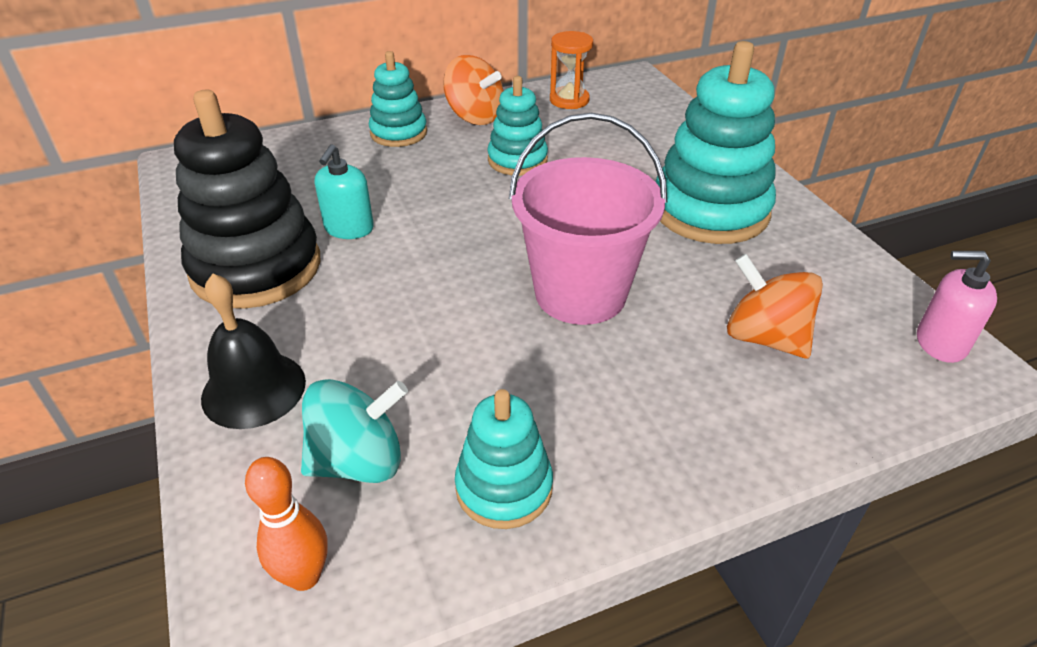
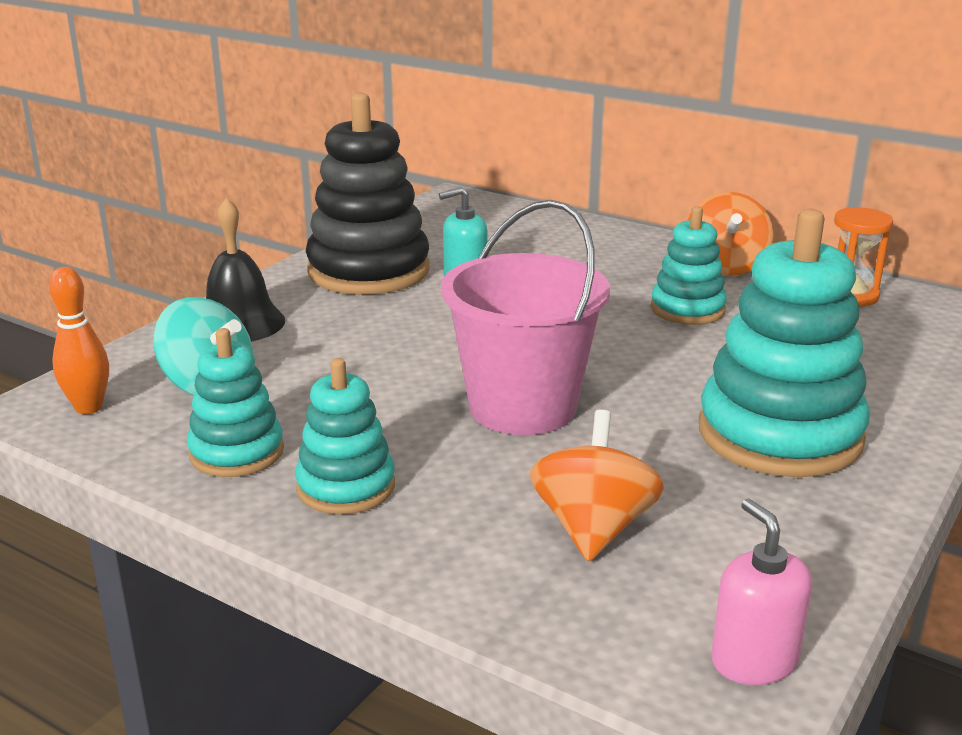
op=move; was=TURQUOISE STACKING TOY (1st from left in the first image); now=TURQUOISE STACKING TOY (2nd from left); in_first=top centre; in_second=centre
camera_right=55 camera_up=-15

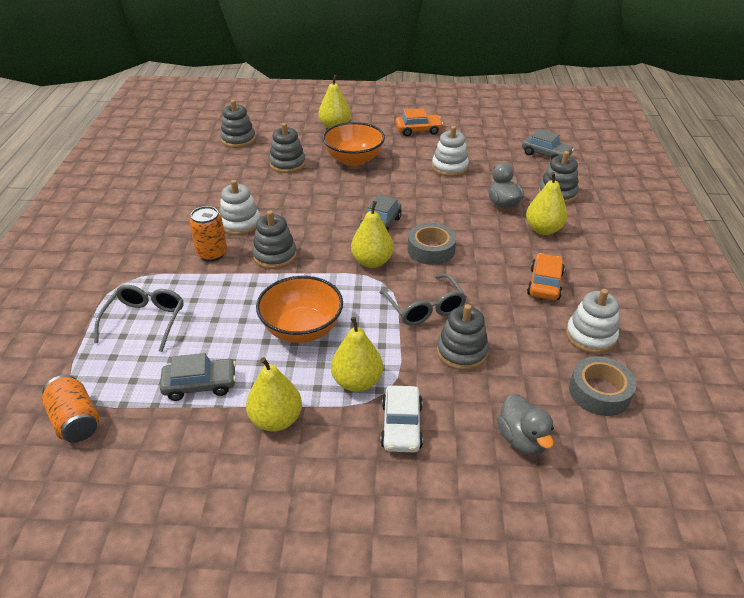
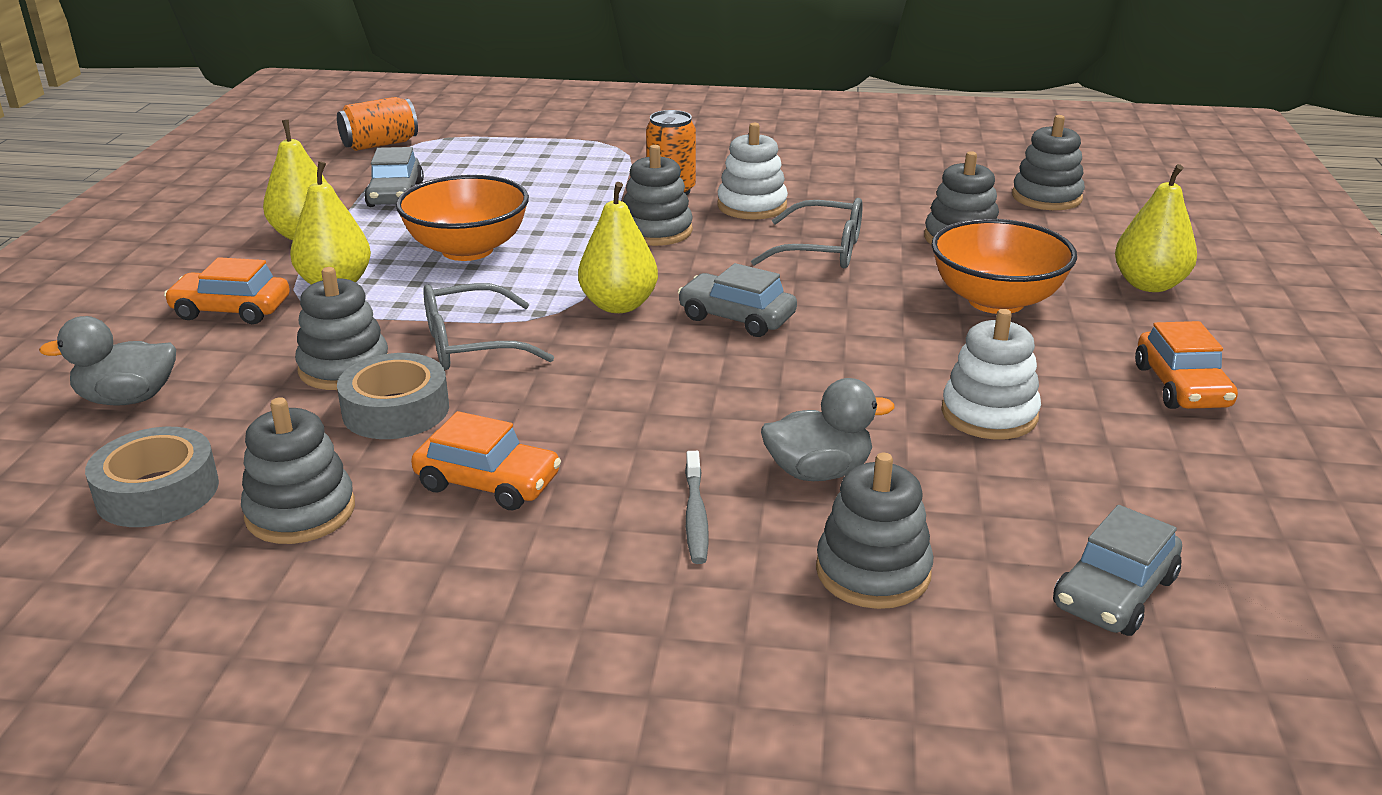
op=move; was=GREY GLASSES (1st from left in the first image); now=GREY GLASSES (2nd from left); in_first=middle left; in_second=top centre
op=move; was=GREY TAPE (1st from left in the first image); now=GREY TAPE (2nd from left); in_first=centre; in_second=middle left
op=replace; was=YELLOW PEAR (5th from left); now=GREY TOOTHBRUSH; in_first=middle right; in_second=centre
op=recolor; was=WHITE CAR; now=ORANGE CAR (1st from left); in_first=bottom centre; in_second=middle left
op=recolor; was=WHITE STACKING TOY (3rd from left); now=GREY STACKING TOY (1st from left); in_first=middle right; in_second=middle left
camera_right=95 camera_up=-10

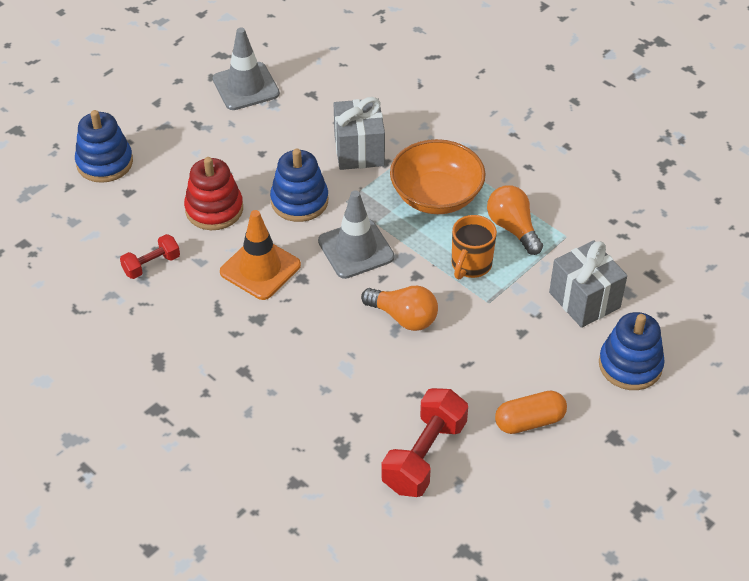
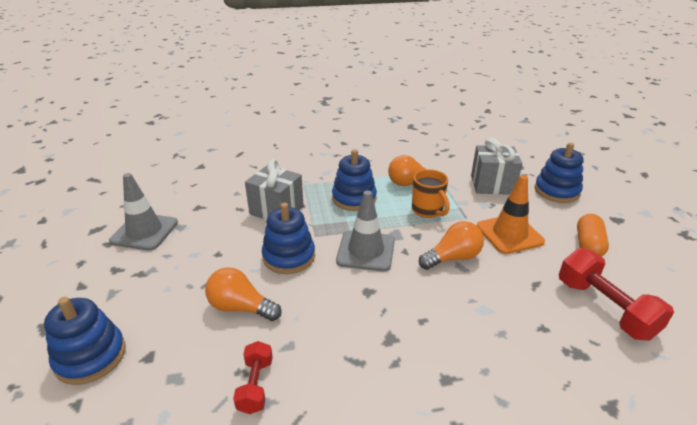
op=move; was=ORANGE TRAFFIC CONE; in_first=centre; in_second=middle right
op=replace; was=RED STACKING TOY; now=ORANGE LIGHT BULB (1st from left); in_first=top left; in_second=bottom centre
op=replace; was=ORANGE BOWL; now=BLUE STACKING TOY (3rd from left); in_first=top centre; in_second=centre
camera_right=-55 camera_up=-15

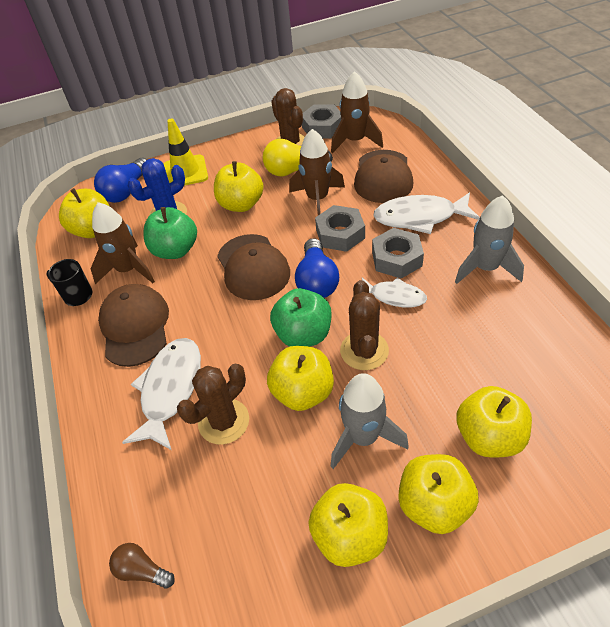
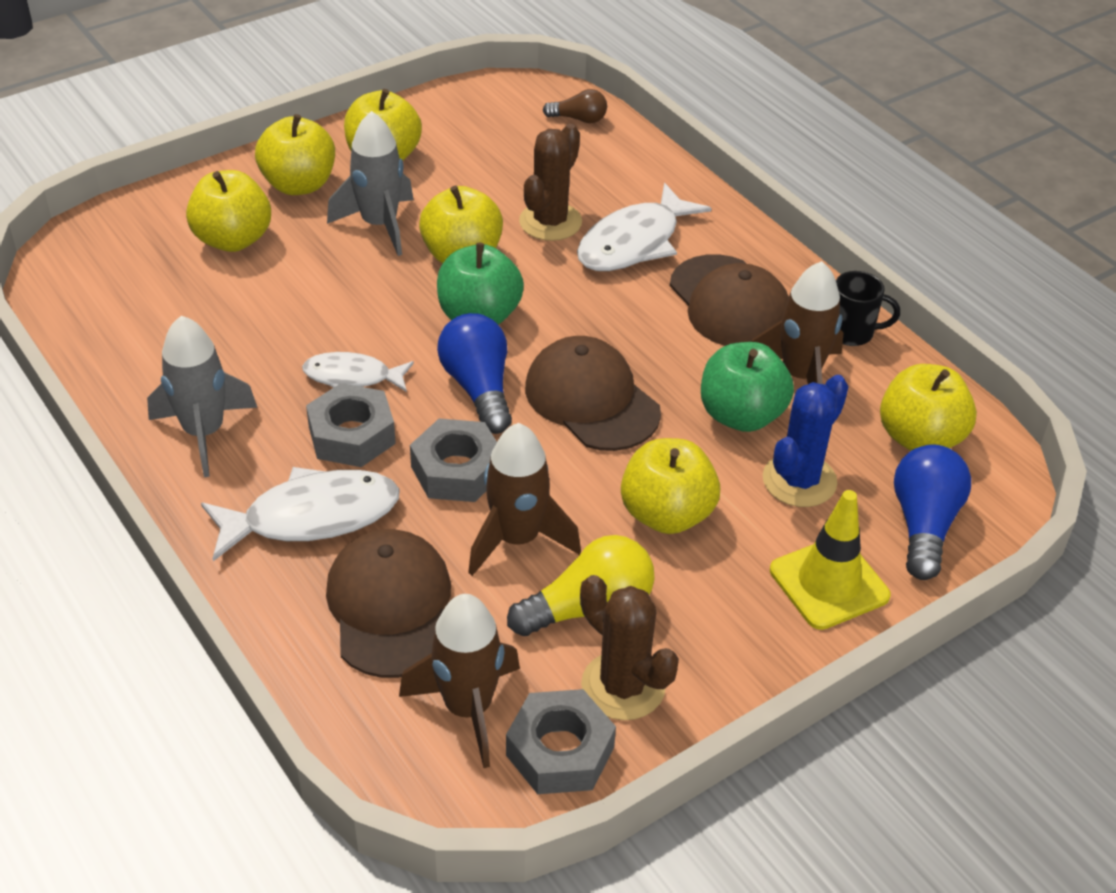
op=delete; was=BROWN CACTUS (3rd from left); in_first=centre
op=rotate; was=WHITE FISH (1st from left in the first image); in_first=middle left; in_second=top centre; clockwise=45
camera_right=160 camera_up=-5

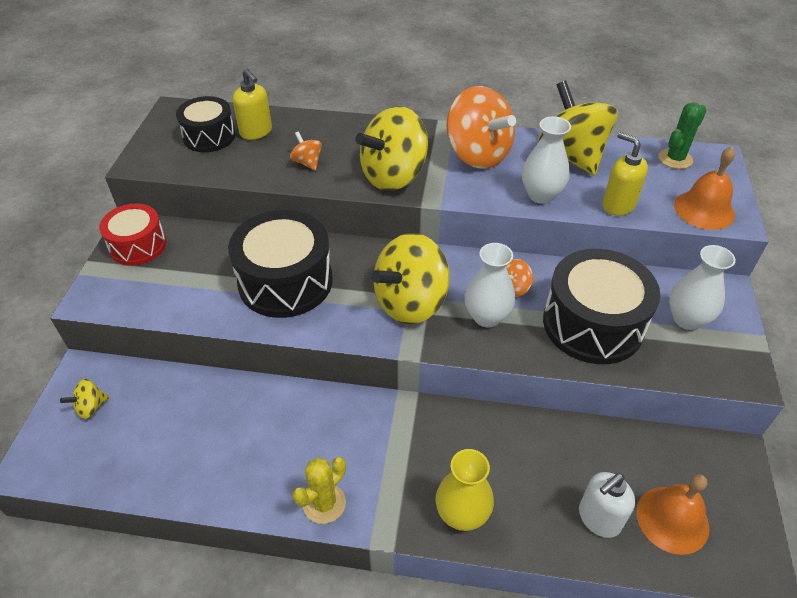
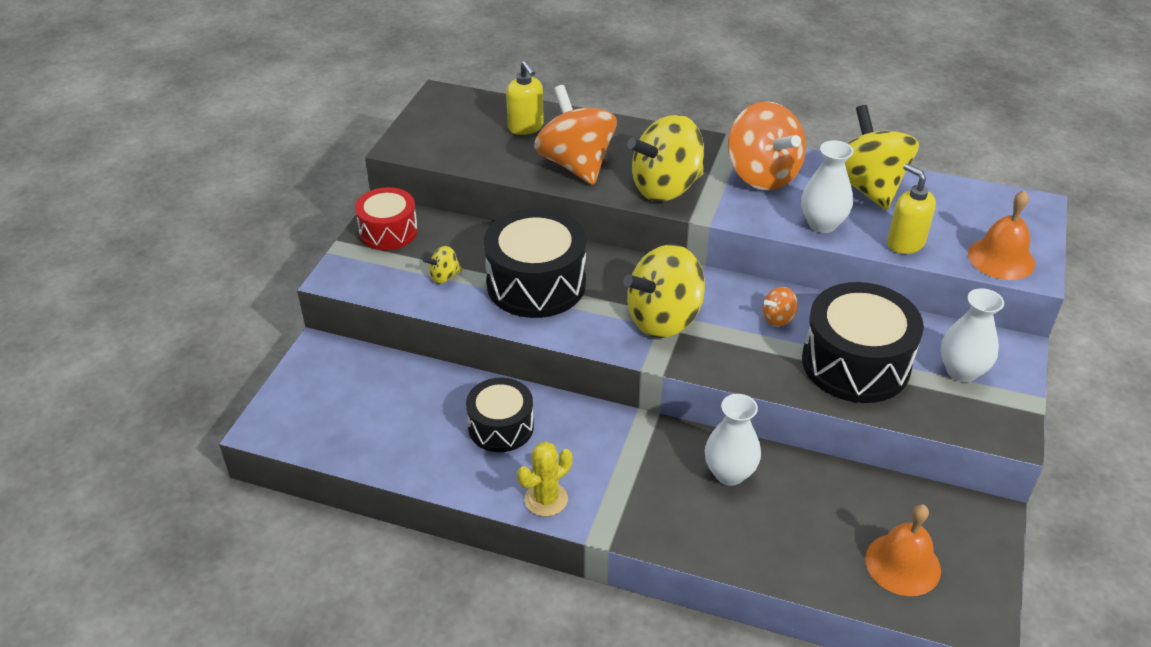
op=delete; was=YELLOW VASE; in_first=bottom centre
op=delete; was=WHITE SOAP DISPENSER; in_first=bottom right
op=delete; was=GREEN CACTUS; in_first=top right
op=move; was=YELLOW SPINNING TOP (1st from left); in_first=bottom left; in_second=centre
op=move; was=BLACK DRUM (1st from left); in_first=top left; in_second=centre
op=move; was=WHITE VASE (1st from left); in_first=centre; in_second=bottom centre
op=resize; was=ORANGE SPINNING TOP (1st from left); in_first=top centre; in_second=top centre; ratio=2.31
camera_right=10 camera_up=-5

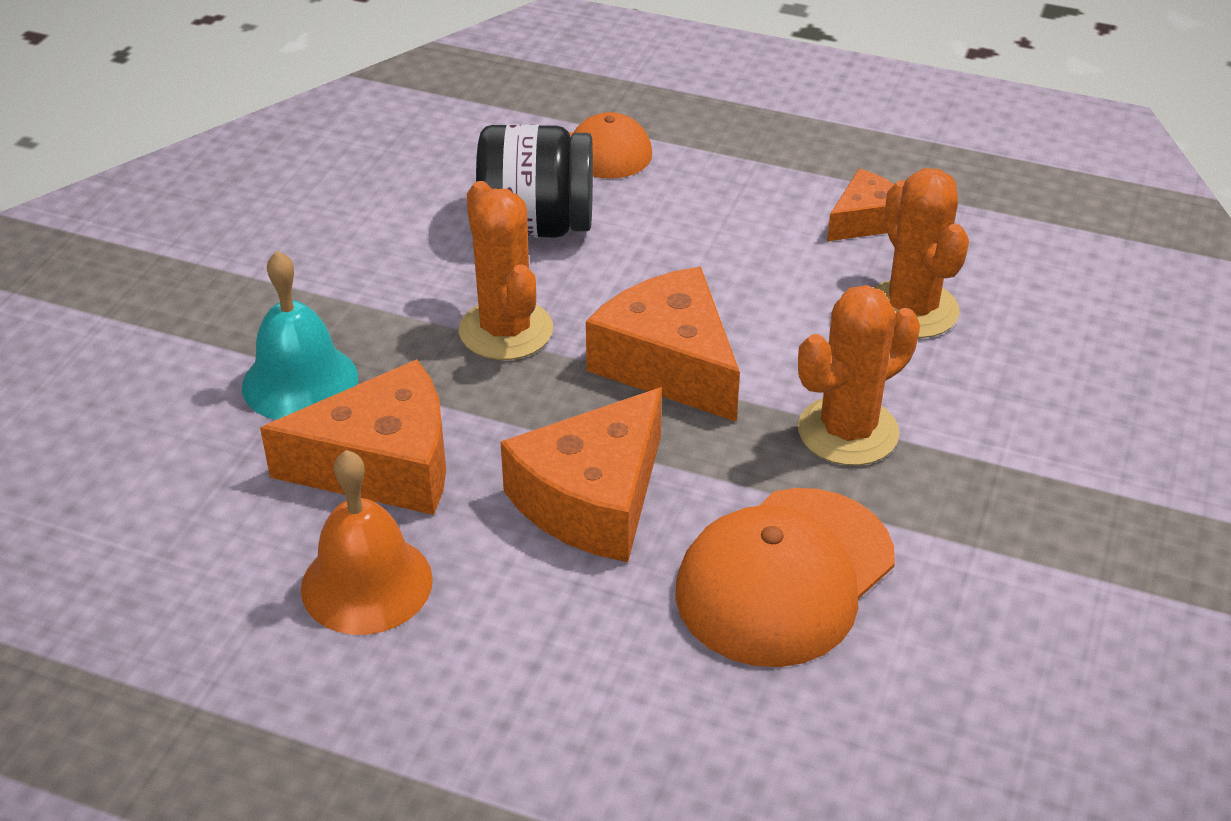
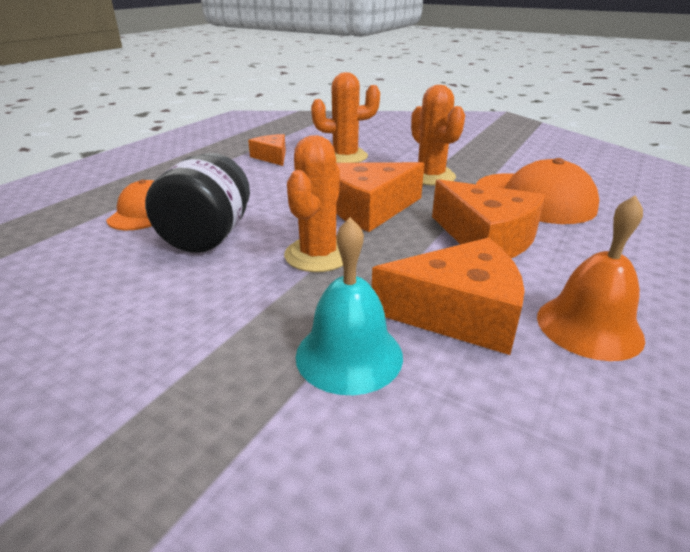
op=rotate; was=ORANGE CHEESE (1st from left in the first image); in_first=middle left; in_second=centre; clockwise=90
op=rotate; was=ORANGE CACTUS (1st from left); in_first=top centre; in_second=centre; clockwise=-60
camera_right=-80 camera_up=-10

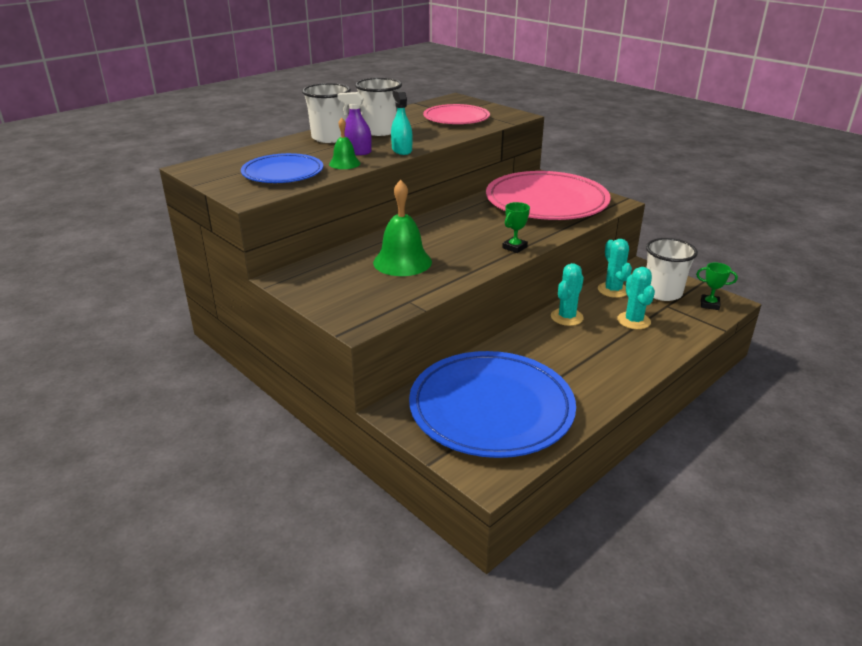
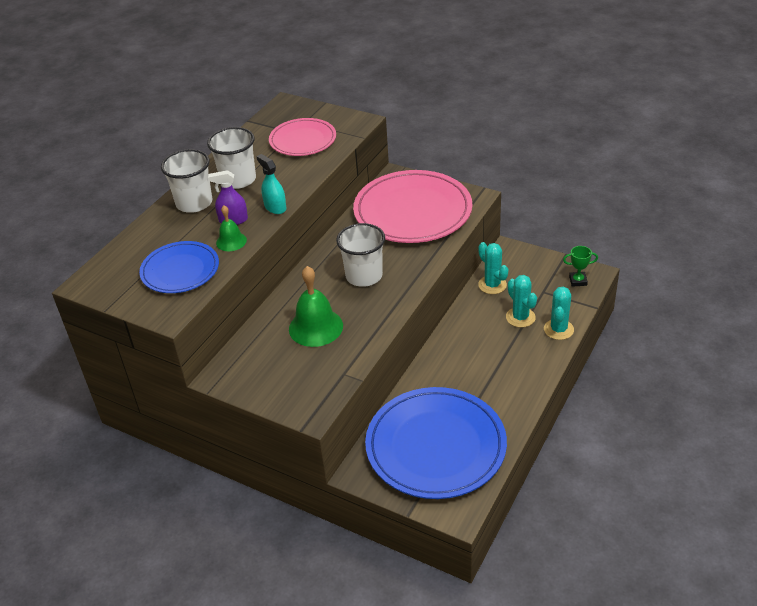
op=delete; was=GREEN TROPHY (1st from left); in_first=centre
op=move; was=TURQUOISE CACTUS (1st from left in the first image); now=TURQUOISE CACTUS (3rd from left); in_first=centre; in_second=middle right
op=move; was=WHITE CUP (3rd from left); in_first=middle right; in_second=centre
camera_right=-15 camera_up=10

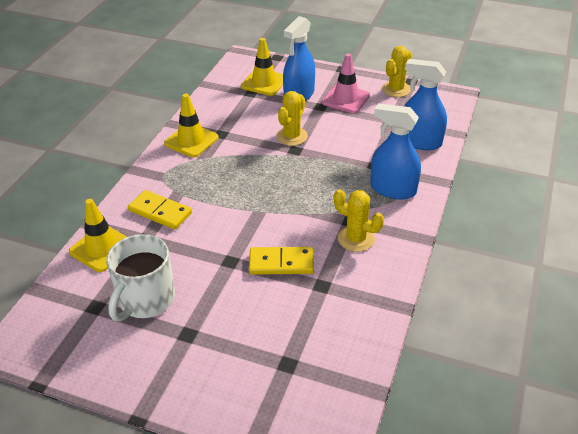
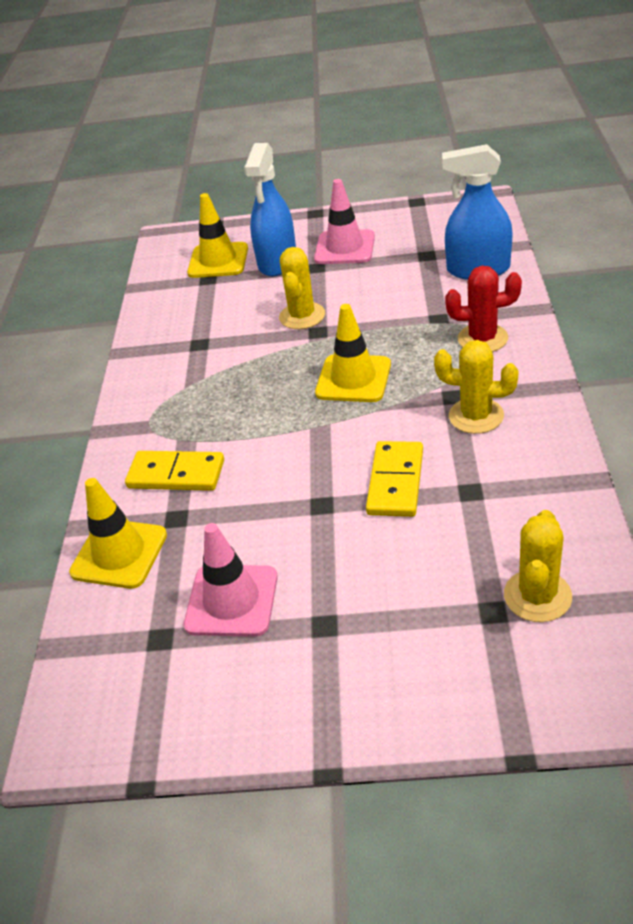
op=move; was=YELLOW TRAFFIC CONE (2nd from left in the first image); now=YELLOW TRAFFIC CONE (3rd from left); in_first=top left; in_second=centre
op=move; was=YELLOW CACTUS (3rd from left); in_first=top right; in_second=middle right
op=replace; was=WHITE MUG; now=PINK TRAFFIC CONE (1st from left); in_first=middle left; in_second=centre
op=replace; was=BLUE SPRAY BOTTLE (2nd from left); now=RED CACTUS; in_first=middle right; in_second=middle right
op=rotate; was=YELLOW DOMINO (2nd from left); in_first=centre; in_second=centre; clockwise=-60
camera_right=-15 camera_up=0

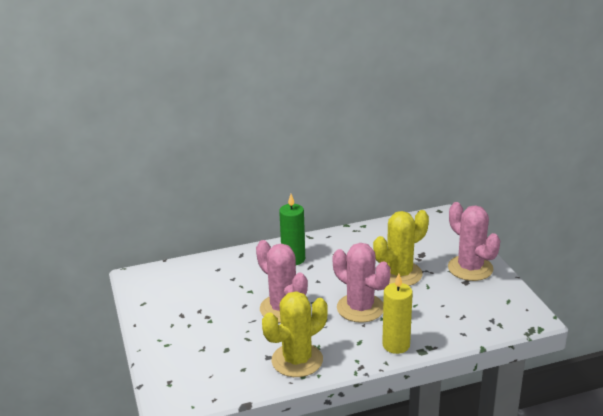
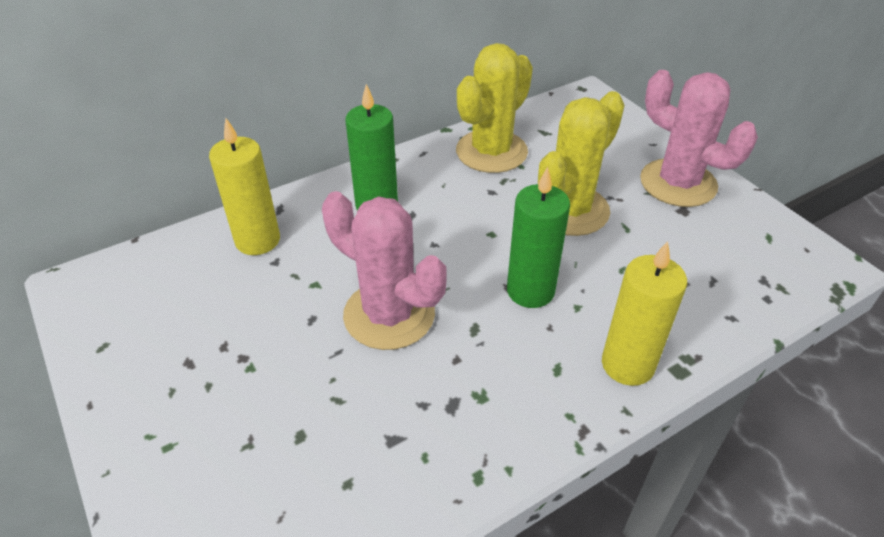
op=insert; now=YELLOW CANDLE (1st from left); in_second=middle left
op=move; was=YELLOW CACTUS (1st from left); in_first=bottom centre; in_second=top centre
op=replace; was=PINK CACTUS (2nd from left); now=GREEN CANDLE (2nd from left); in_first=bottom centre; in_second=centre
camera_right=-15 camera_up=15

